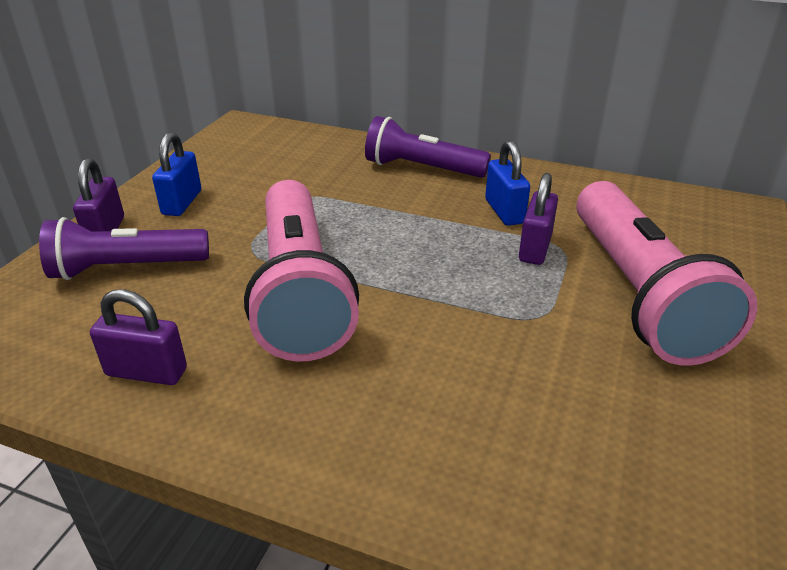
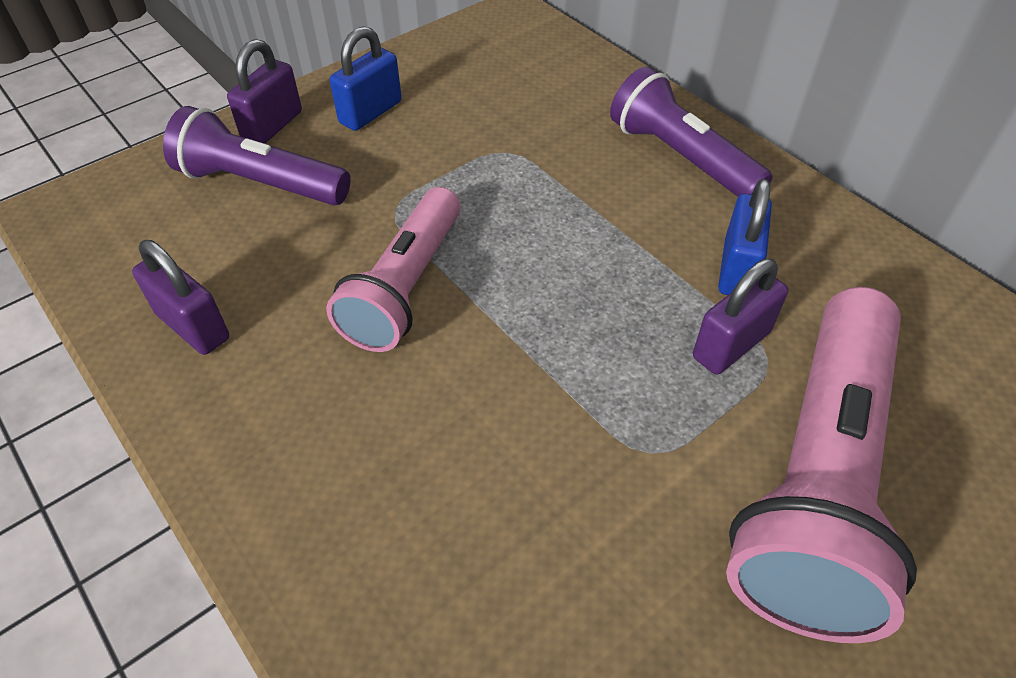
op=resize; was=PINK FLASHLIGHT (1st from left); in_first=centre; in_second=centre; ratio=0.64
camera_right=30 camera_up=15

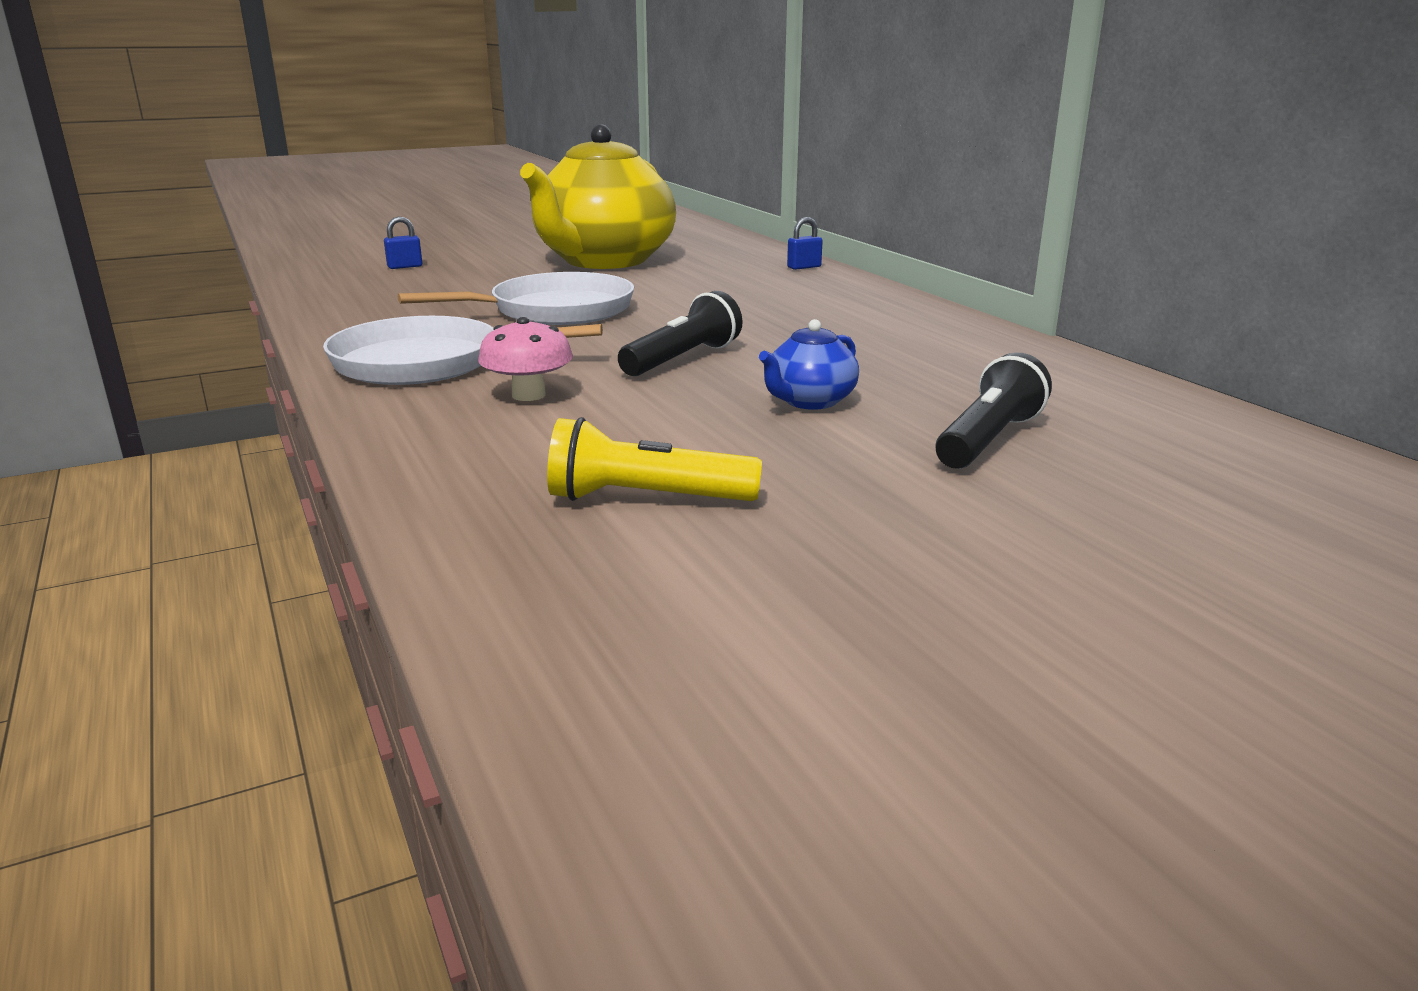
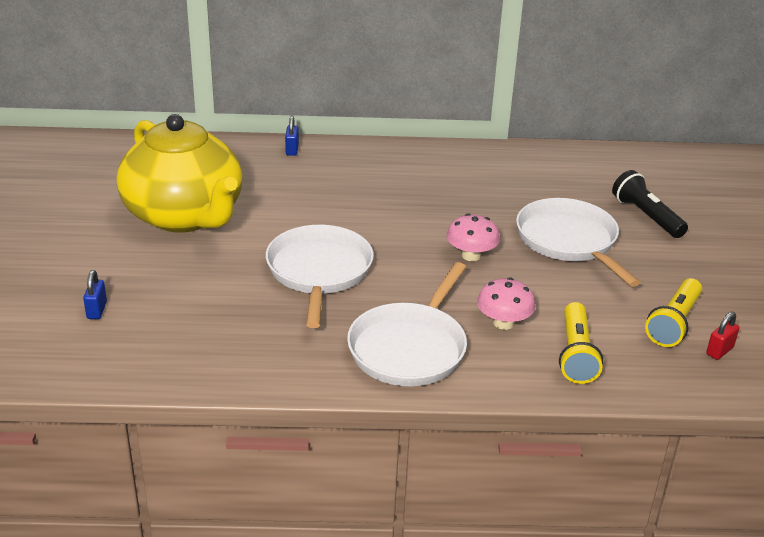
op=insert; now=YELLOW FLASHLIGHT (1st from left); in_second=middle right
op=insert; now=RED PADLOCK; in_second=middle right
op=replace; was=BLACK FLASHLIGHT (1st from left); now=PINK MUSHROOM (1st from left); in_first=centre; in_second=centre
op=replace; was=BLUE TEAPOT; now=WHITE PAN (3rd from left); in_first=centre; in_second=middle right
camera_right=-65 camera_up=10

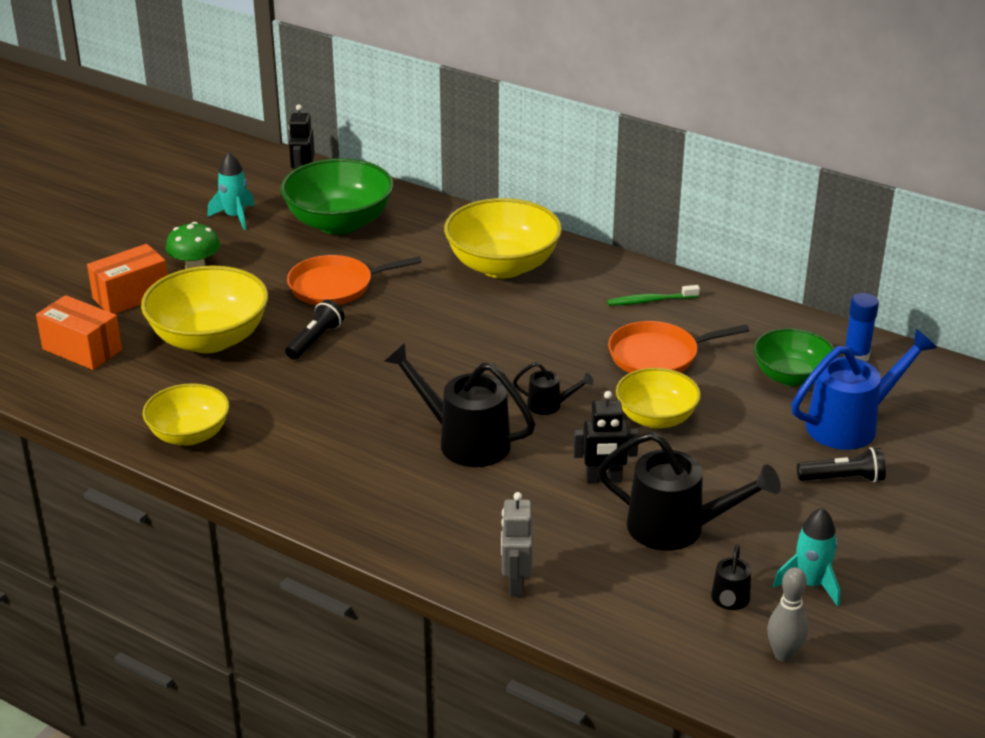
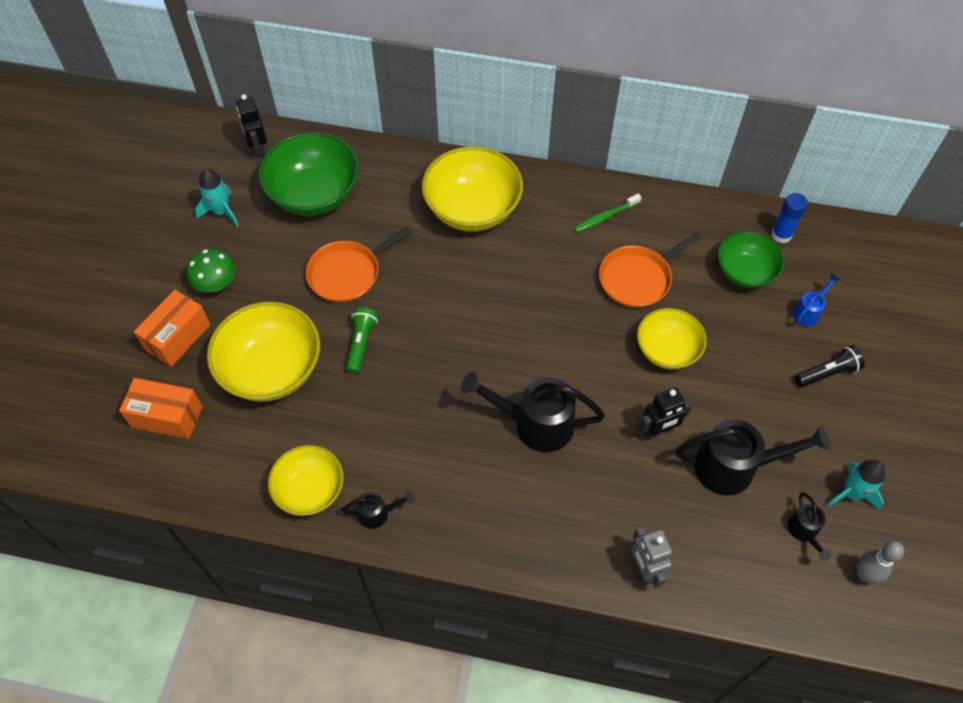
op=move; was=BLACK WATERING CAN (2nd from left in the first image); now=BLACK WATERING CAN (1st from left); in_first=centre; in_second=bottom centre
op=recolor; was=BLACK FLASHLIGHT (1st from left); now=GREEN FLASHLIGHT; in_first=middle left; in_second=centre
op=resize; was=BLUE WATERING CAN; in_first=middle right; in_second=middle right; ratio=0.49
camera_right=-20 camera_up=25

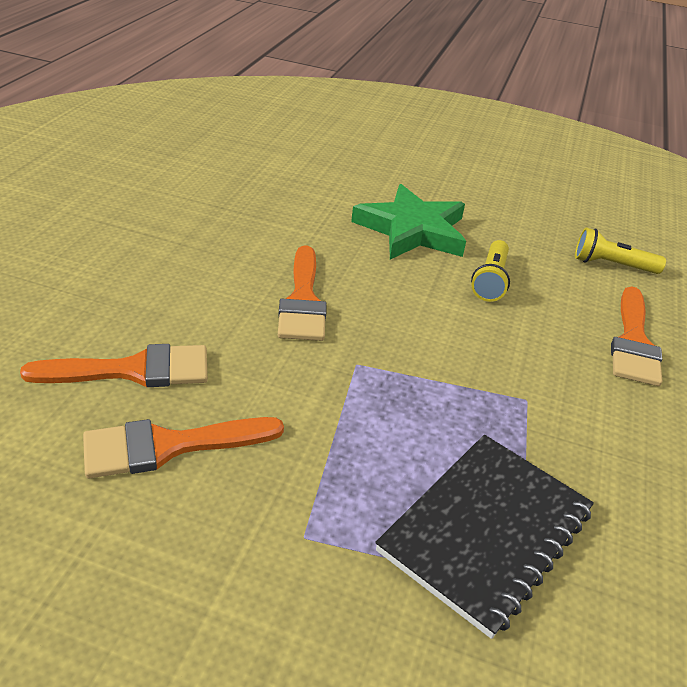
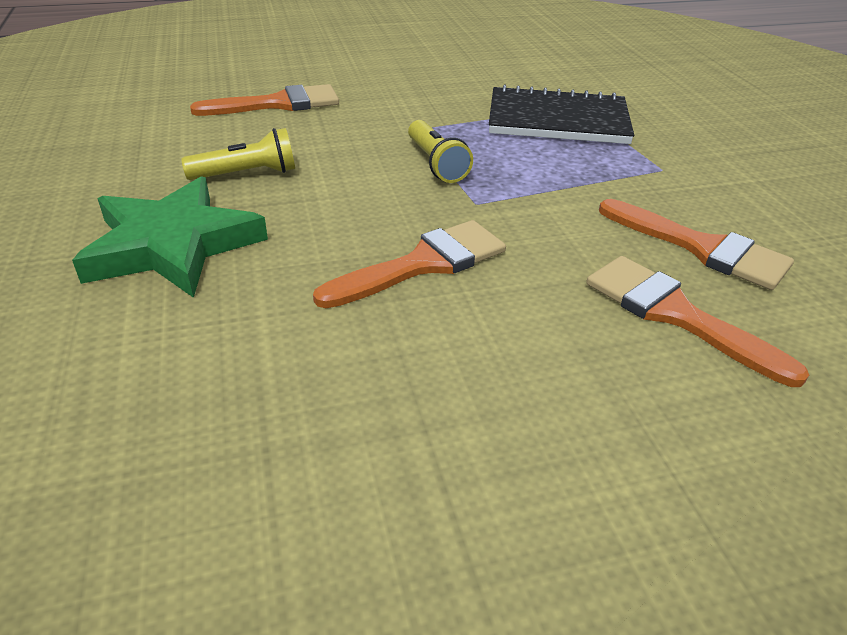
op=move; was=YELLOW FLASHLIGHT (2nd from left); in_first=middle right; in_second=top centre
camera_right=-120 camera_up=0

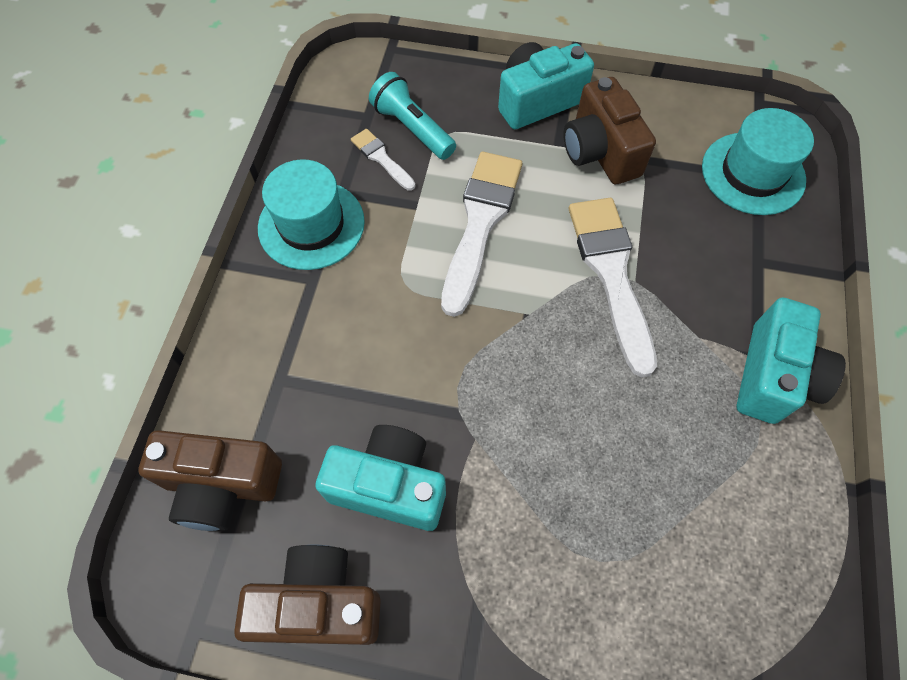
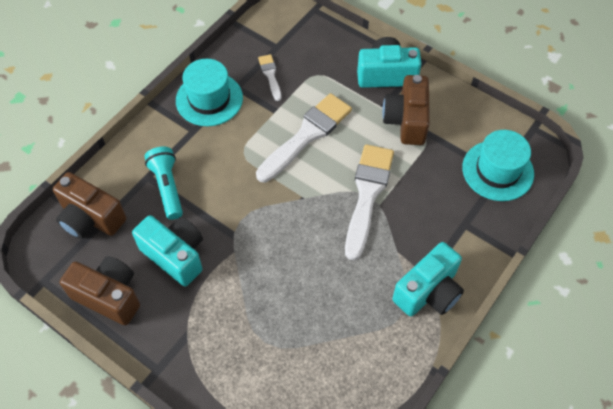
op=move; was=TURQUOISE FLASHLIGHT; in_first=top centre; in_second=middle left
camera_right=25 camera_up=-5

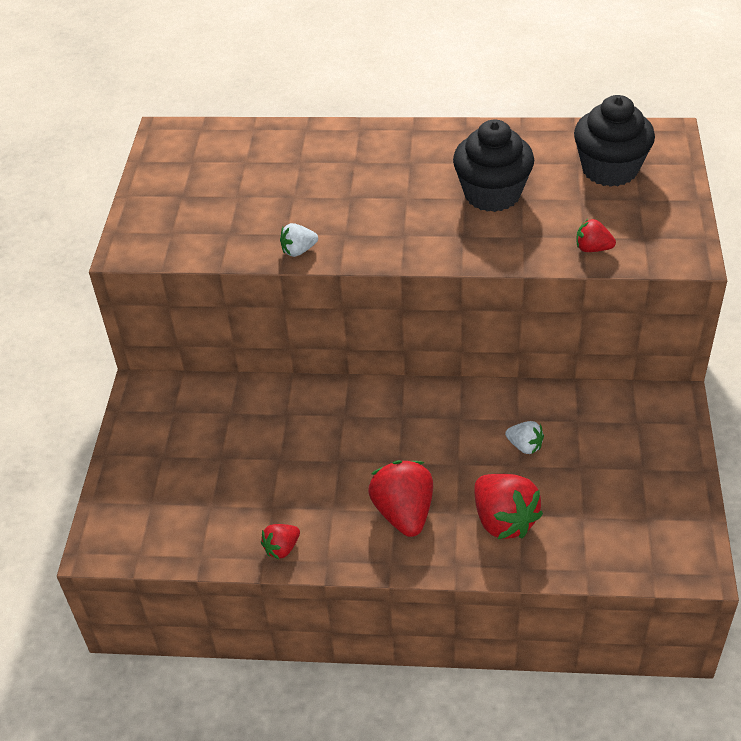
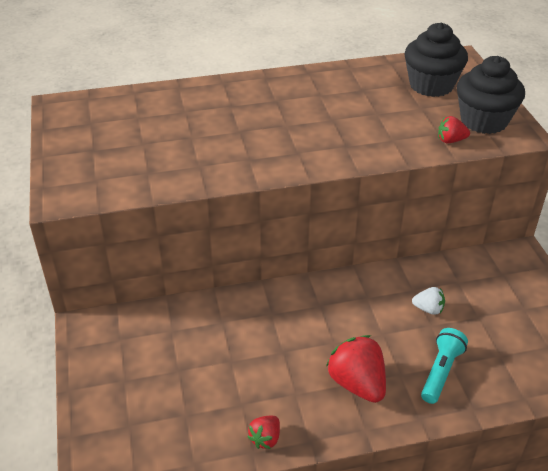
op=delete; was=WHITE STRAWBERRY (1st from left); in_first=top centre
op=move; was=BLACK CUPCAKE (1st from left in the first image); now=BLACK CUPCAKE (2nd from left); in_first=top centre; in_second=top right
op=replace; was=RED STRAWBERRY (3rd from left); now=TURQUOISE FLASHLIGHT; in_first=bottom right; in_second=bottom right
camera_right=-20 camera_up=-5

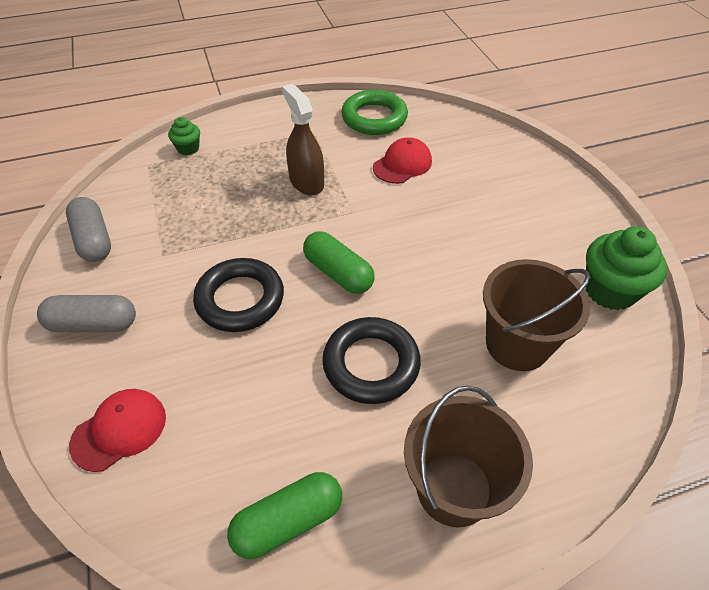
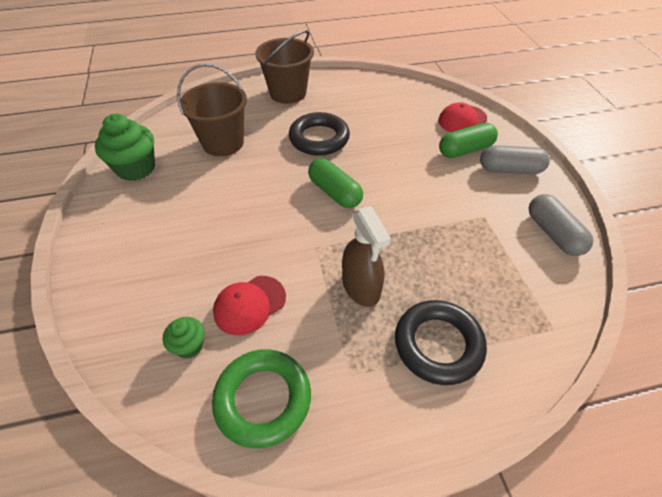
op=move; was=GREEN CUPCAKE (1st from left in the first image); now=GREEN CUPCAKE (2nd from left); in_first=top left; in_second=bottom left
op=move; was=BLACK RING (1st from left in the first image); now=BLACK RING (2nd from left); in_first=centre; in_second=bottom centre
op=move; was=GREEN CAPSULE (1st from left in the first image); now=GREEN CAPSULE (2nd from left); in_first=bottom centre; in_second=top right
camera_right=-175 camera_up=0

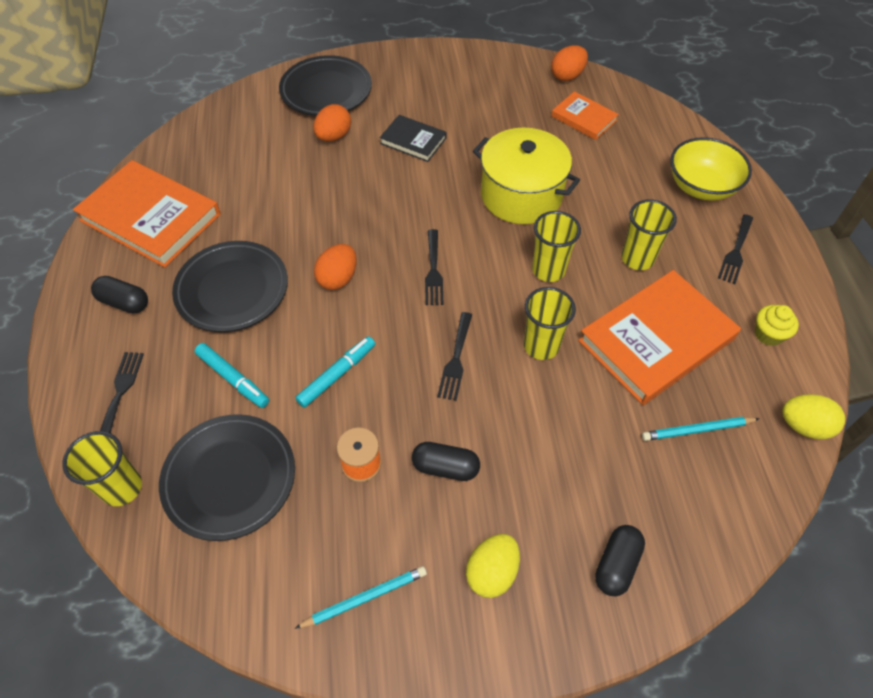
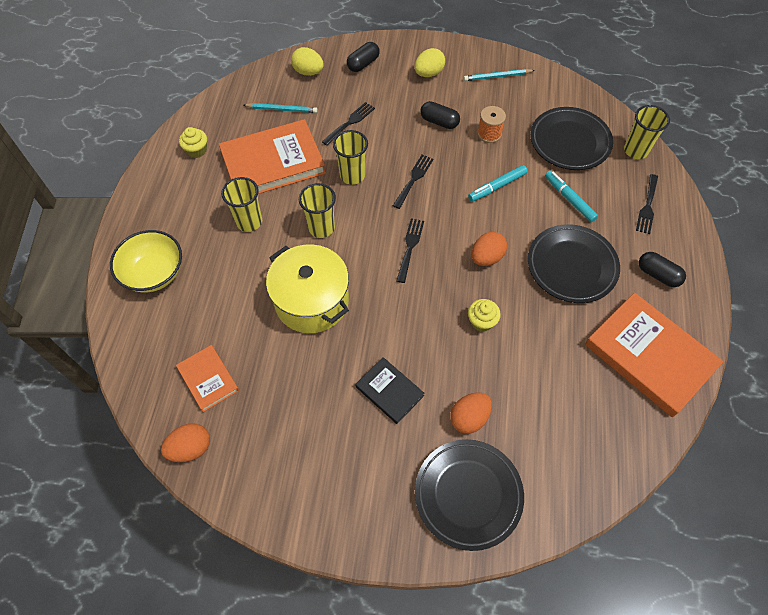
op=insert; now=YELLOW CUPCAKE (2nd from left); in_second=centre
op=move; was=BLACK FORK (4th from left in the first image); now=BLACK FORK (1st from left); in_first=middle right; in_second=top centre
op=move; was=YELLOW EGG (2nd from left in the first image); now=YELLOW EGG (1st from left); in_first=middle right; in_second=top centre
camera_right=-165 camera_up=5

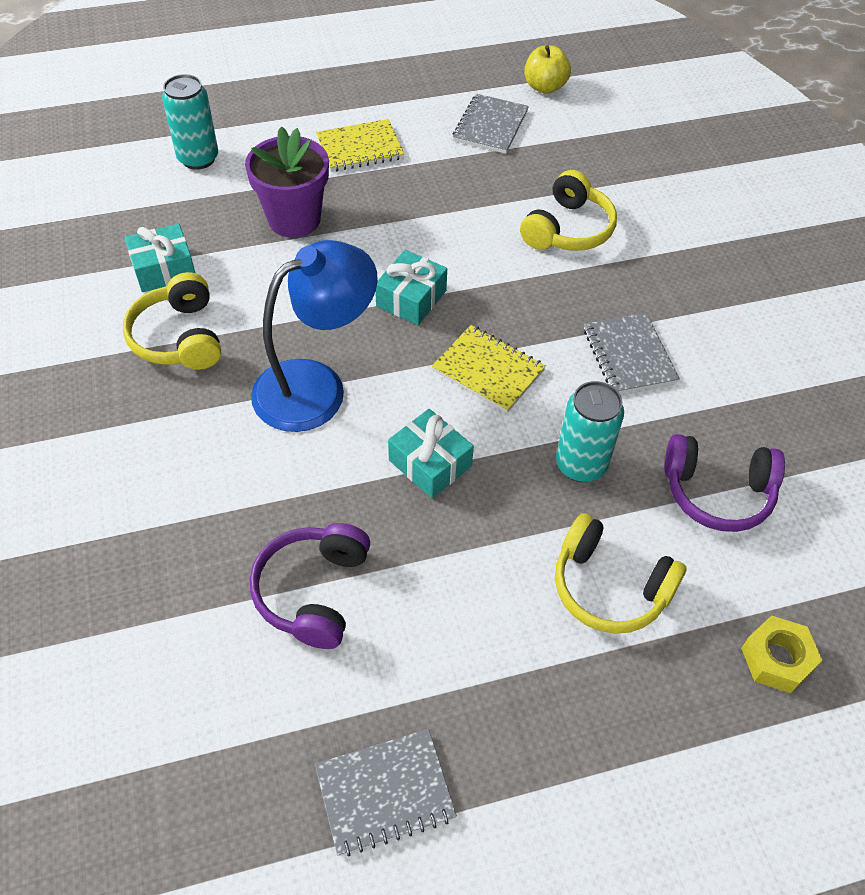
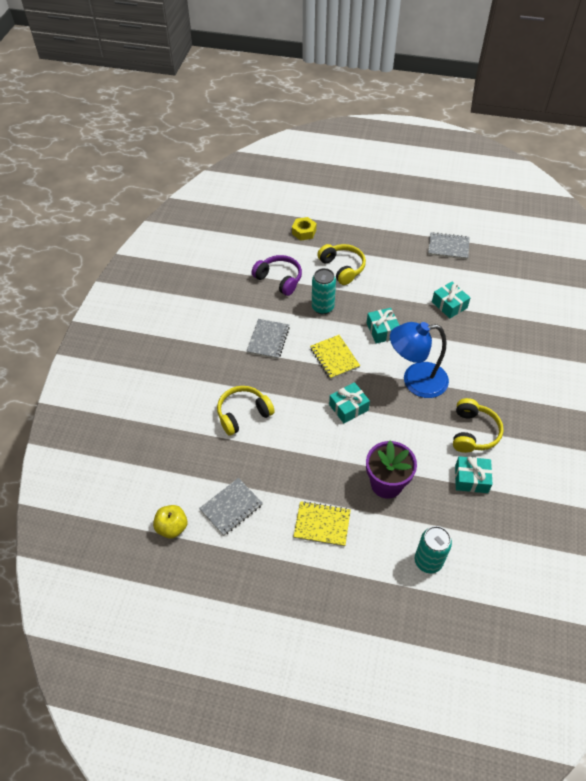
op=replace; was=PURPLE HEADPHONES (1st from left); now=TURQUOISE GIFT (3rd from left); in_first=centre; in_second=middle right
camera_right=-150 camera_up=0

